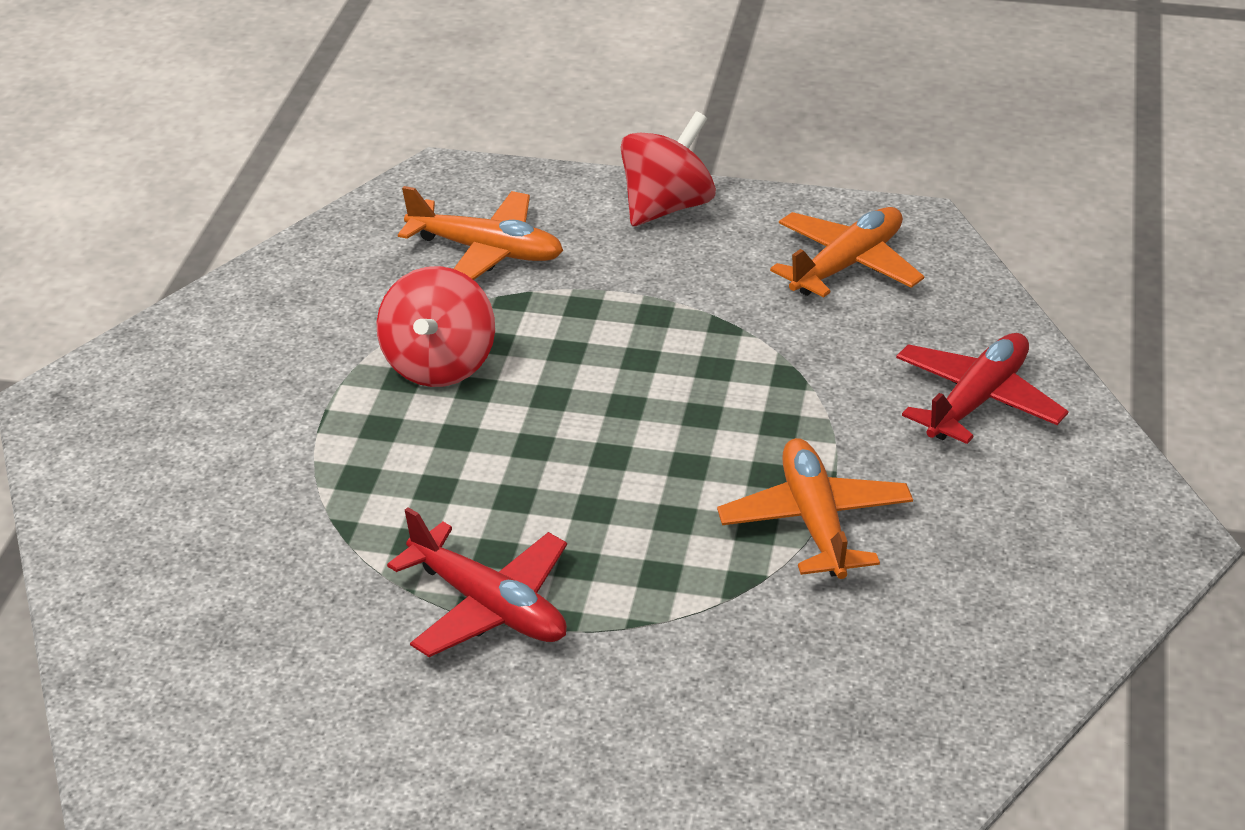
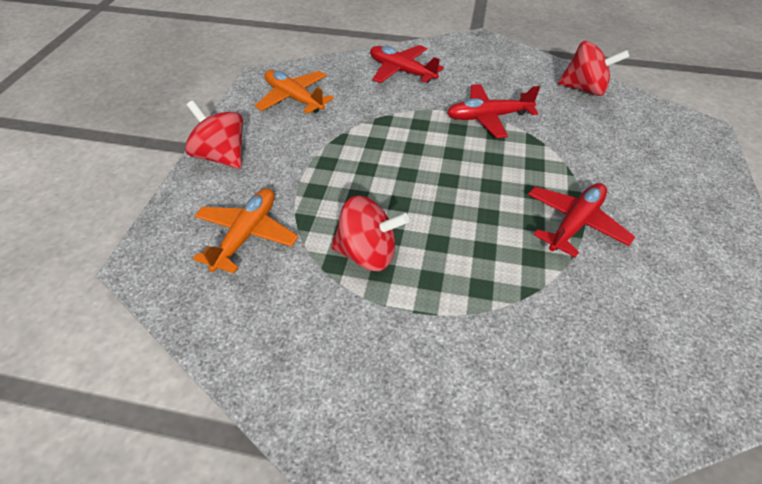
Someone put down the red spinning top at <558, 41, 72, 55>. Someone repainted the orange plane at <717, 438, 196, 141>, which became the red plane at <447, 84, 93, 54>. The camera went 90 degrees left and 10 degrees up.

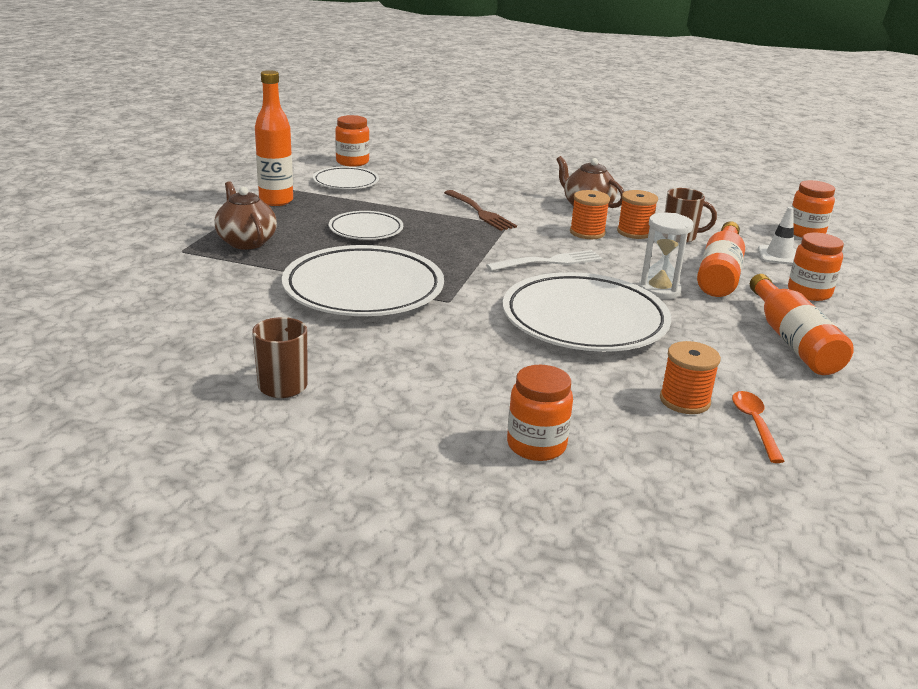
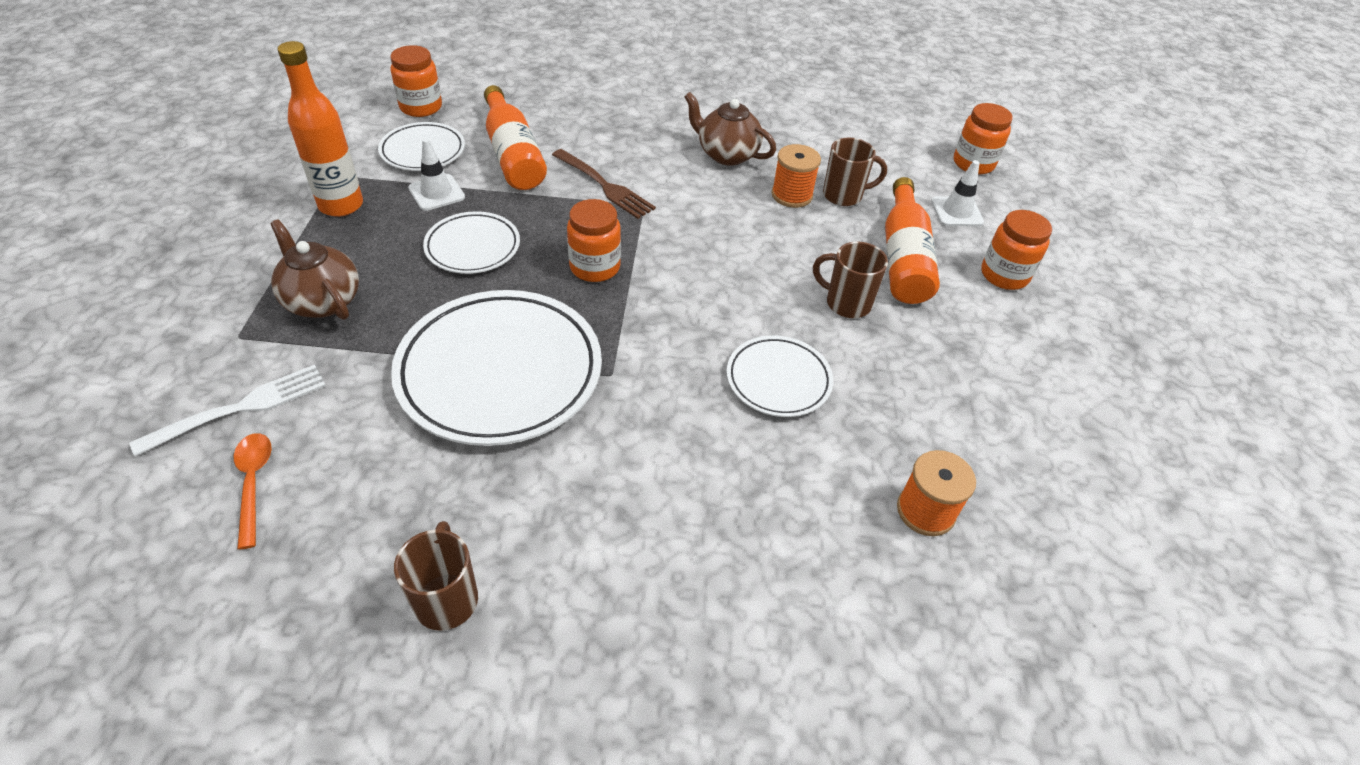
Someone took away the orange spool at <570, 190, 40, 49>. Someone put down the white traffic cone at <408, 138, 57, 73>. Someone carried the white fork from <486, 250, 117, 21> to <129, 365, 197, 91>. Someone carried the orange jar from <507, 365, 66, 96> to <567, 199, 54, 83>. Someone carried the orange spoon from <732, 391, 53, 72> to <234, 433, 38, 116>. Someone carried the orange bottle from <750, 274, 104, 101> to <484, 85, 63, 105>. Someone swapped the white hourglass at <639, 213, 55, 86> for the brown mug at <813, 242, 75, 76>. Someone scaled the white plate at <503, 272, 168, 80> by 0.53. The camera went 15 degrees left and 20 degrees up.

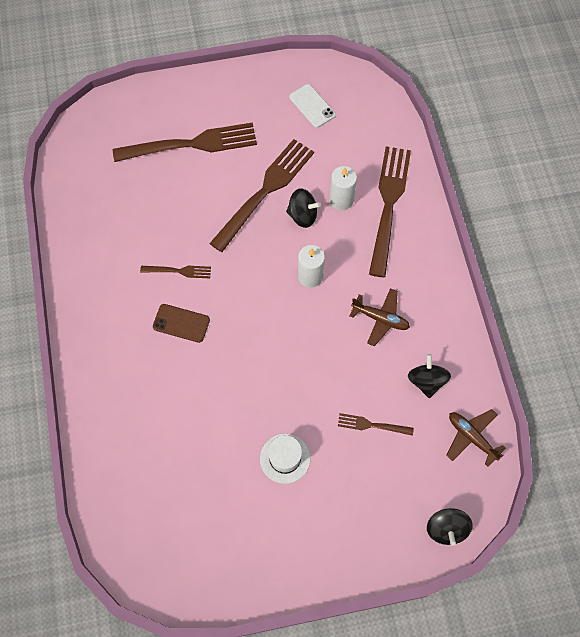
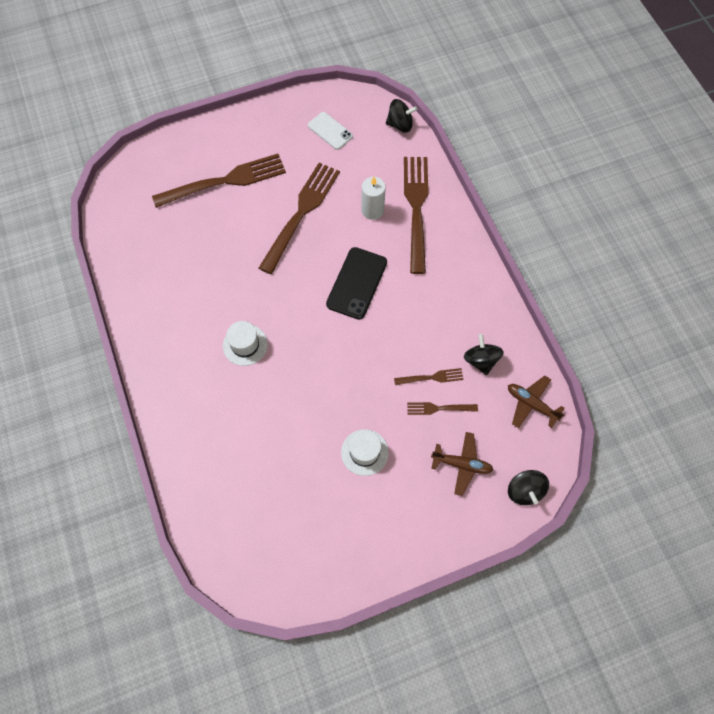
Someone carried the brown fork from <140, 266, 71, 12> to <394, 368, 70, 17>. Someone carried the black spinning top from <286, 188, 35, 40> to <386, 99, 31, 33>. Someone carried the brown plane from <350, 288, 60, 58> to <431, 432, 62, 64>. Someone swapped the brown phone at <153, 304, 57, 39> for the white hat at <223, 321, 45, 45>. Someone swapped the white candle at <298, 245, 27, 43> for the black phone at <326, 247, 61, 73>. The camera went 10 degrees left and 0 degrees up.

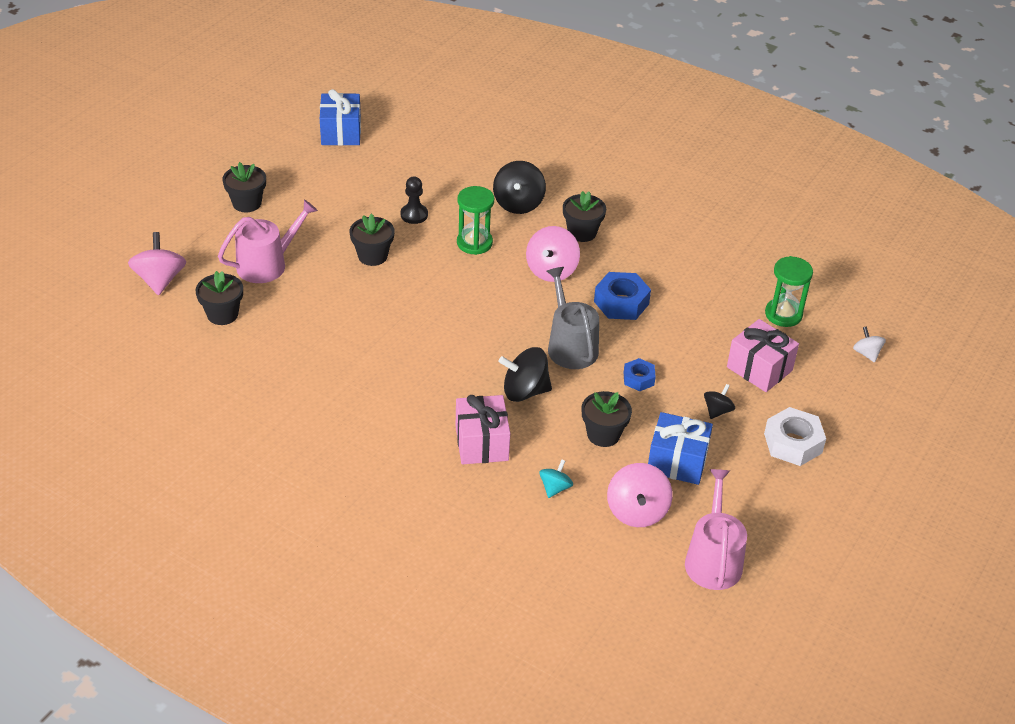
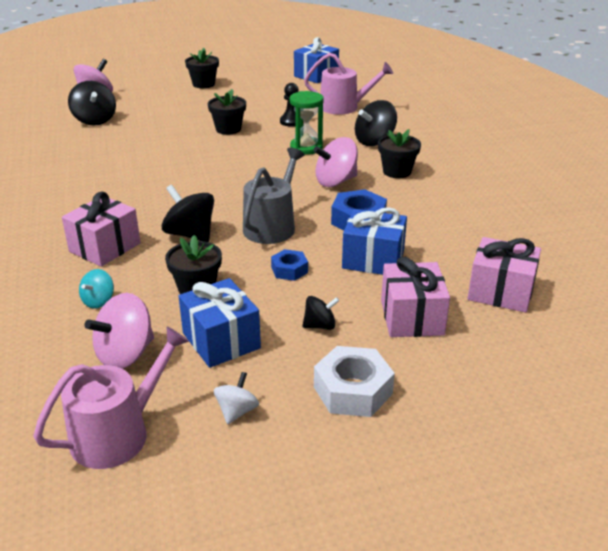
Someone put down the blue gift at <342, 207, 65, 68>. Someone carried the pink watering can from <218, 200, 100, 83> to <304, 53, 89, 62>. Someone carried the white spinning top from <853, 326, 33, 37> to <214, 372, 45, 52>. Someone swapped the black flower pot at <196, 271, 47, 54> for the black spinning top at <68, 81, 48, 45>. Someone swapped the green hourglass at <765, 256, 48, 71> for the pink gift at <467, 237, 74, 76>. Someone rotated the turquoise spinning top at <539, 460, 34, 38> by 135 degrees clockwise. The camera went 45 degrees right and 10 degrees down.

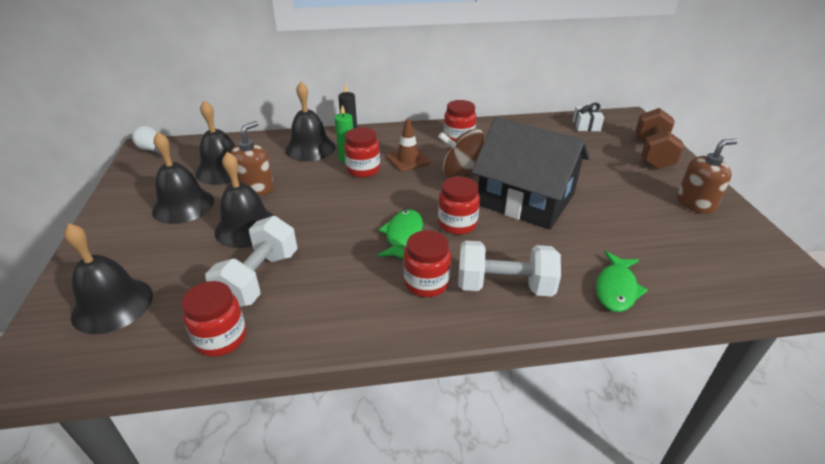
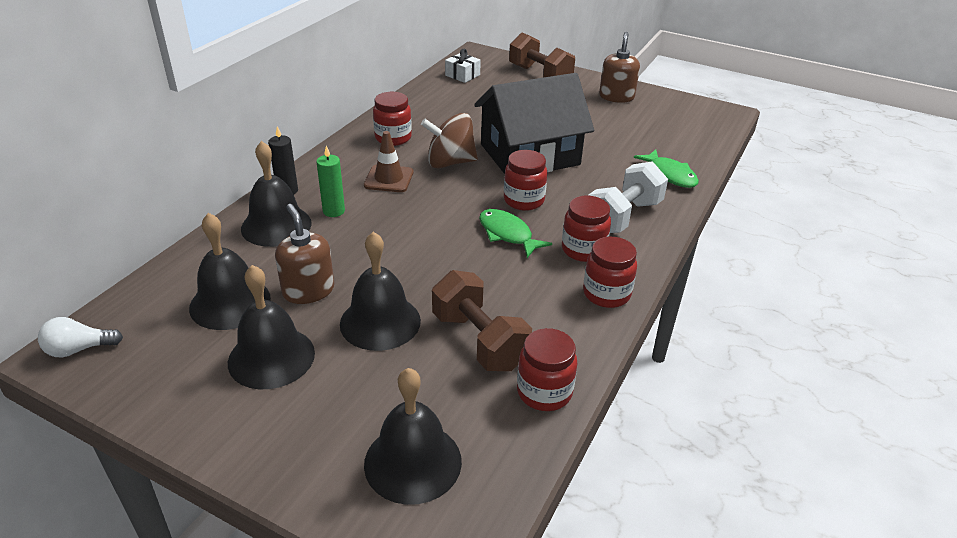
Someone carried the red jar from <344, 127, 36, 51> to <583, 237, 54, 71>. Someone repainted the white dumbbell at <205, 216, 92, 91>, which became the brown dumbbell at <432, 270, 100, 101>. Someone rotated the brown spinning top at <438, 129, 46, 48> by 45 degrees clockwise. The camera went 55 degrees left and 0 degrees up.

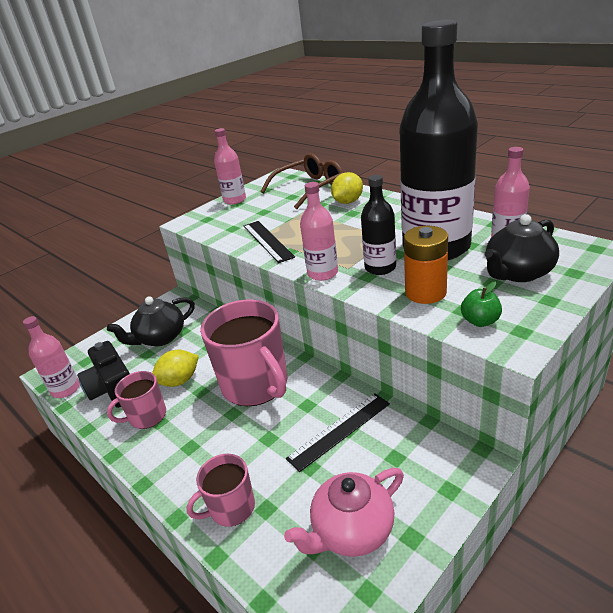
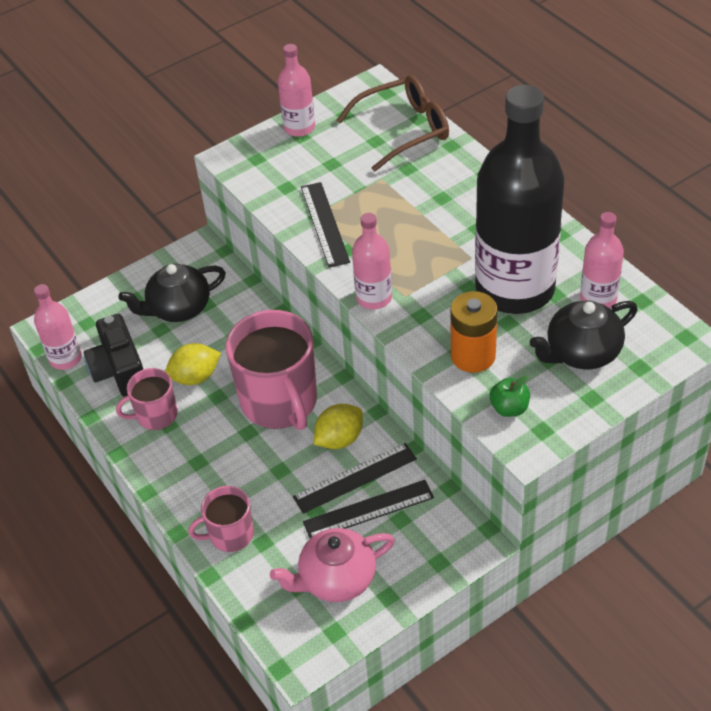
Someone took away the black bottle at <361, 175, 35, 100>. Someone put down the black ruler at <303, 480, 131, 58>. Someone carried the yellow lemon from <331, 172, 32, 32> to <314, 404, 49, 45>. The camera went 10 degrees right and 15 degrees up.

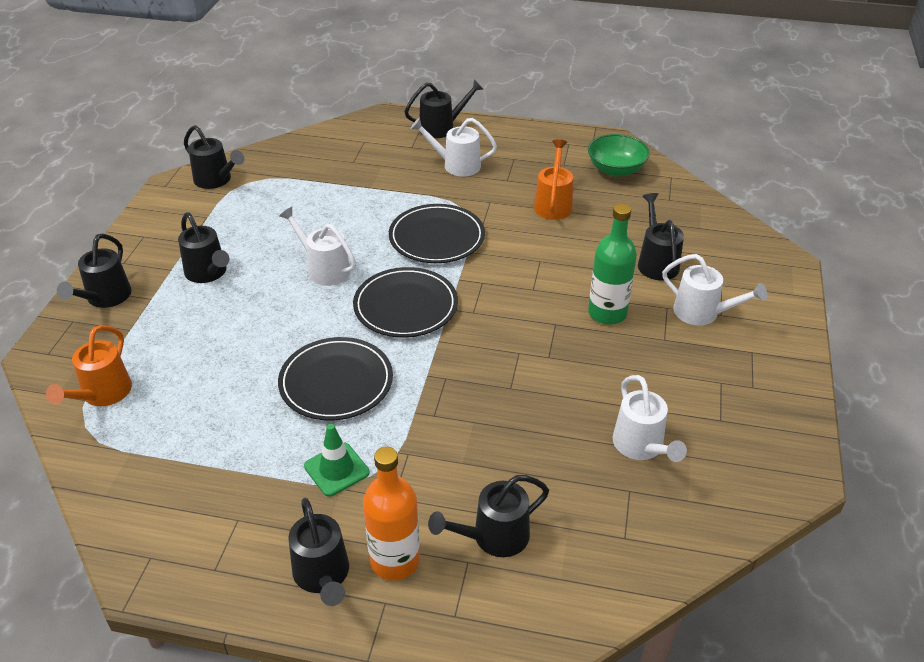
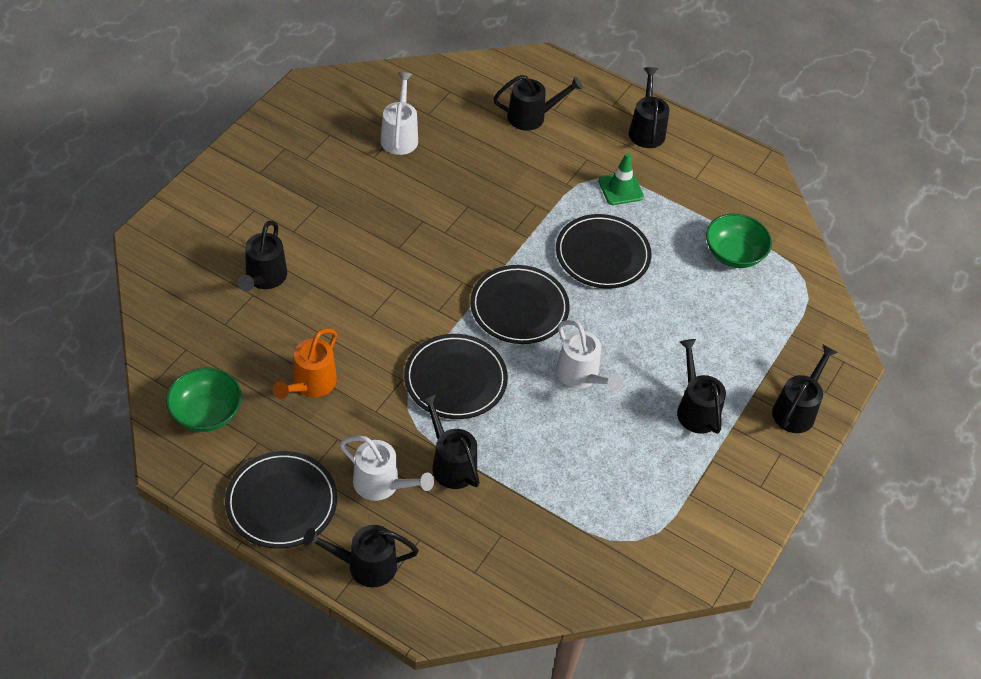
Someone took away the orange watering can at <46, 325, 86, 81>. Someone took away the orange bottle at <363, 447, 57, 133>. Someone took away the green bottle at <588, 204, 49, 121>. Someone took away the white watering can at <662, 254, 105, 71>. Someone put down the black plate at <225, 451, 112, 98>. Someone put down the green bowl at <706, 214, 66, 54>. Someone carried the black watering can from <184, 125, 61, 64> to <419, 393, 61, 96>. The camera went 165 degrees left and 10 degrees up.

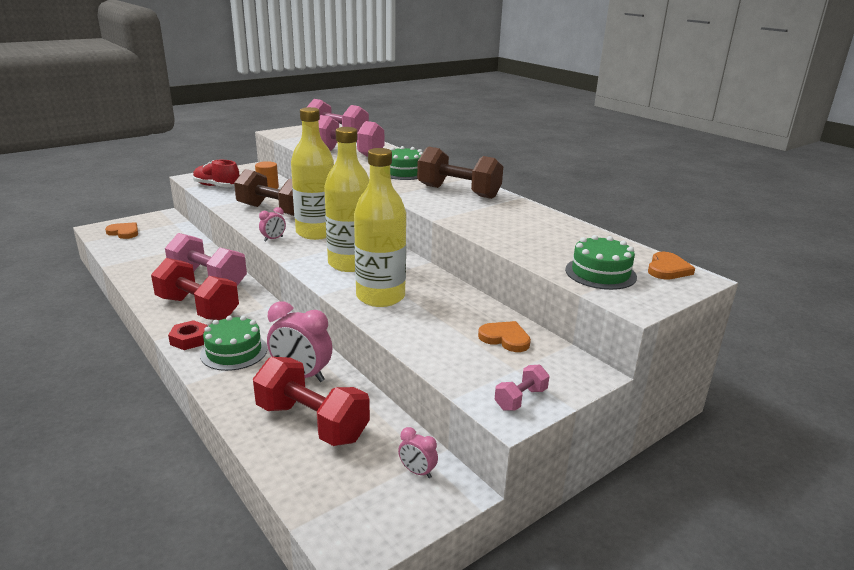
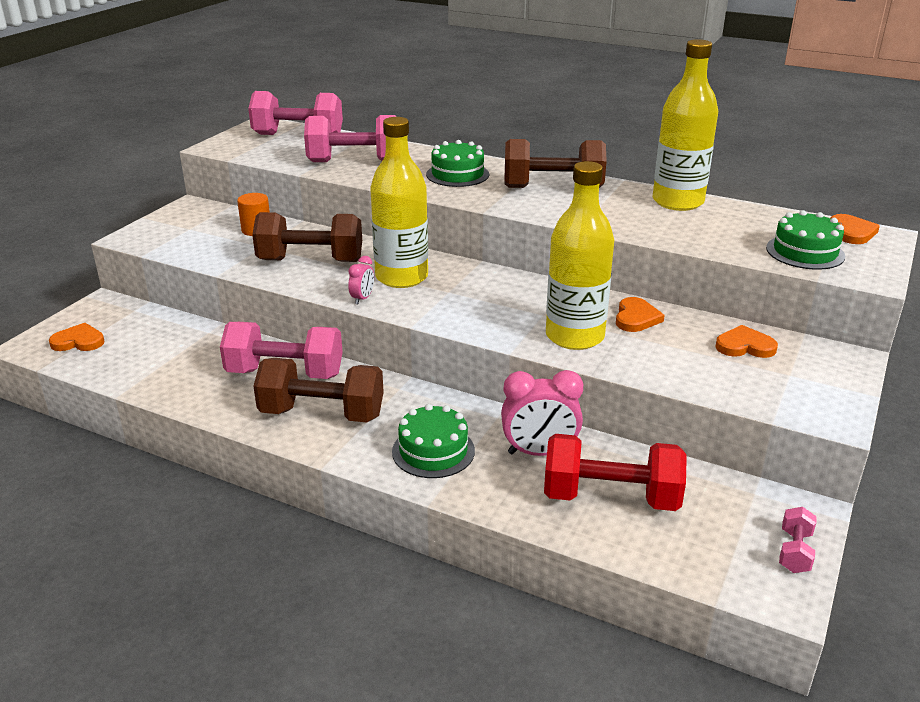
Someone took away the red nut at <168, 320, 40, 30>. Someone took away the red shoe at <193, 160, 47, 27>. Someone took away the pink clock at <398, 427, 40, 51>. Someone put down the orange heart at <616, 297, 49, 35>. Someone carried the yellow bottle from <324, 127, 45, 145> to <652, 39, 66, 172>. Someone carried the pink dumbbell from <495, 364, 54, 47> to <779, 507, 38, 66>. Someone repainted the red dumbbell at <151, 258, 88, 62>, which became the brown dumbbell at <254, 358, 130, 64>. The camera went 25 degrees left and 5 degrees up.

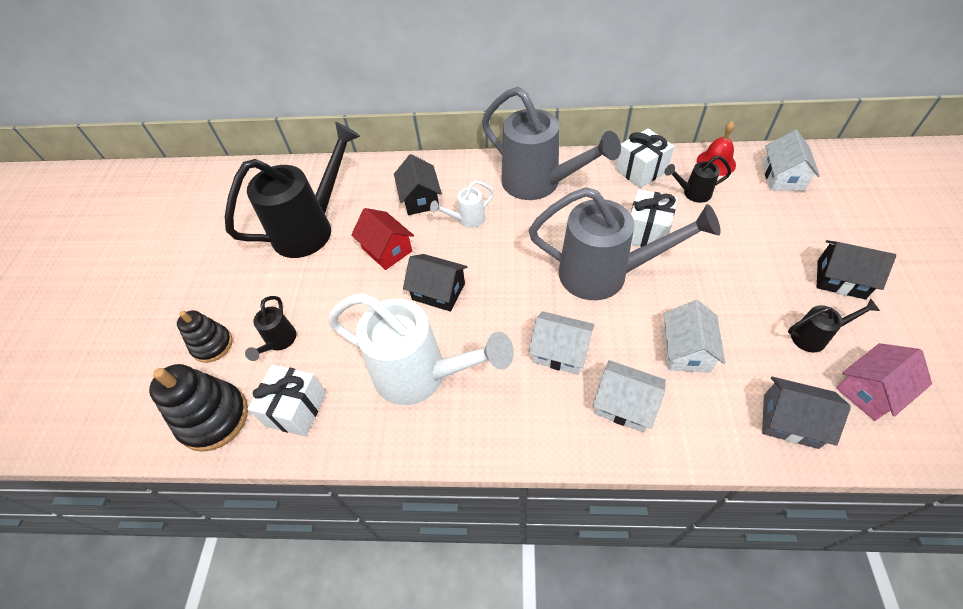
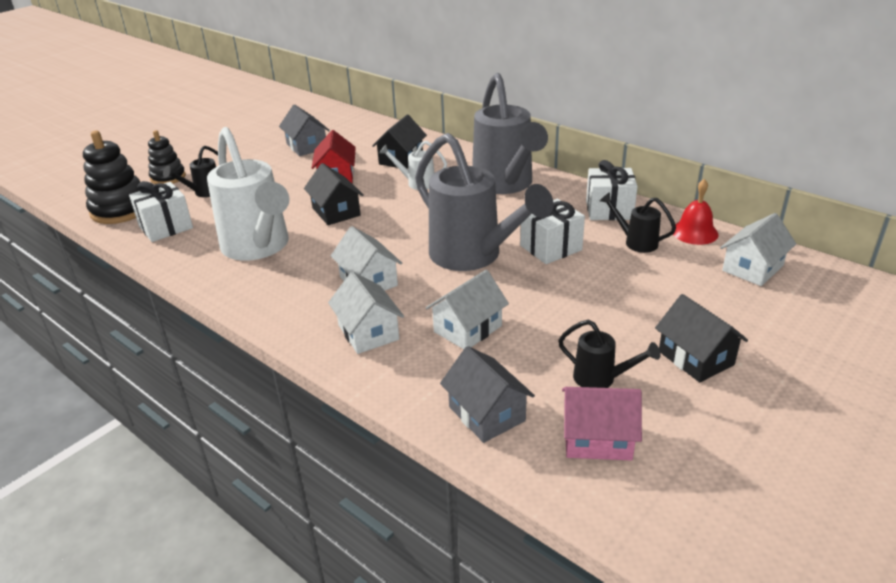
Someone swapped the black watering can at <225, 122, 135, 136> for the grey house at <279, 105, 51, 51>. The camera went 35 degrees right and 20 degrees down.

